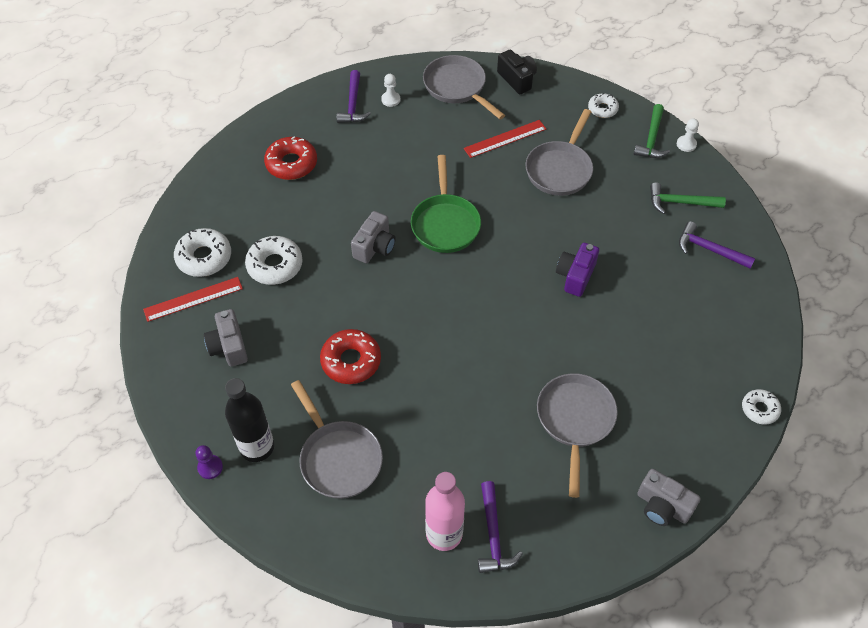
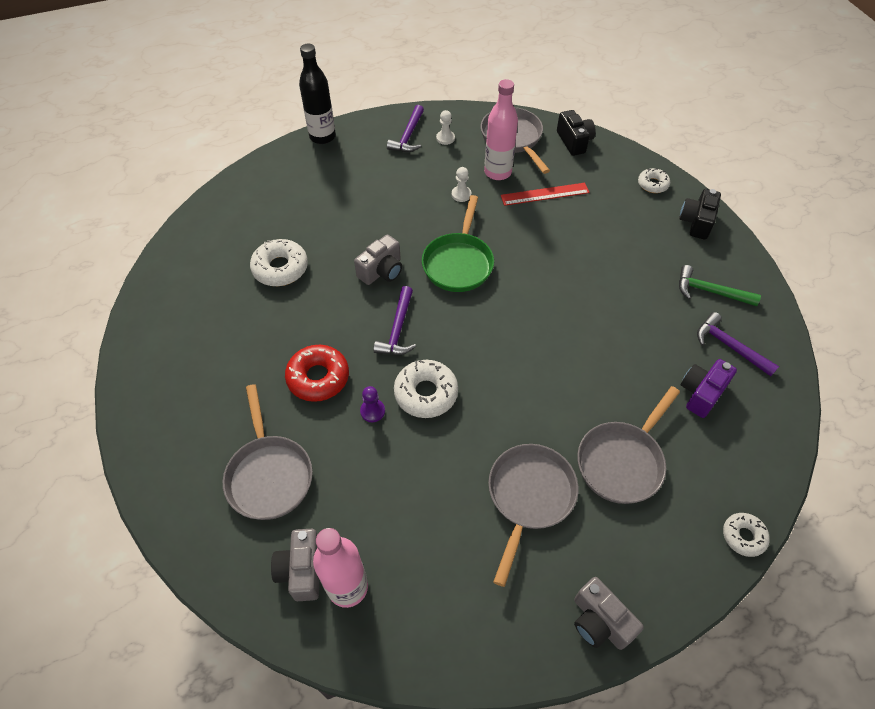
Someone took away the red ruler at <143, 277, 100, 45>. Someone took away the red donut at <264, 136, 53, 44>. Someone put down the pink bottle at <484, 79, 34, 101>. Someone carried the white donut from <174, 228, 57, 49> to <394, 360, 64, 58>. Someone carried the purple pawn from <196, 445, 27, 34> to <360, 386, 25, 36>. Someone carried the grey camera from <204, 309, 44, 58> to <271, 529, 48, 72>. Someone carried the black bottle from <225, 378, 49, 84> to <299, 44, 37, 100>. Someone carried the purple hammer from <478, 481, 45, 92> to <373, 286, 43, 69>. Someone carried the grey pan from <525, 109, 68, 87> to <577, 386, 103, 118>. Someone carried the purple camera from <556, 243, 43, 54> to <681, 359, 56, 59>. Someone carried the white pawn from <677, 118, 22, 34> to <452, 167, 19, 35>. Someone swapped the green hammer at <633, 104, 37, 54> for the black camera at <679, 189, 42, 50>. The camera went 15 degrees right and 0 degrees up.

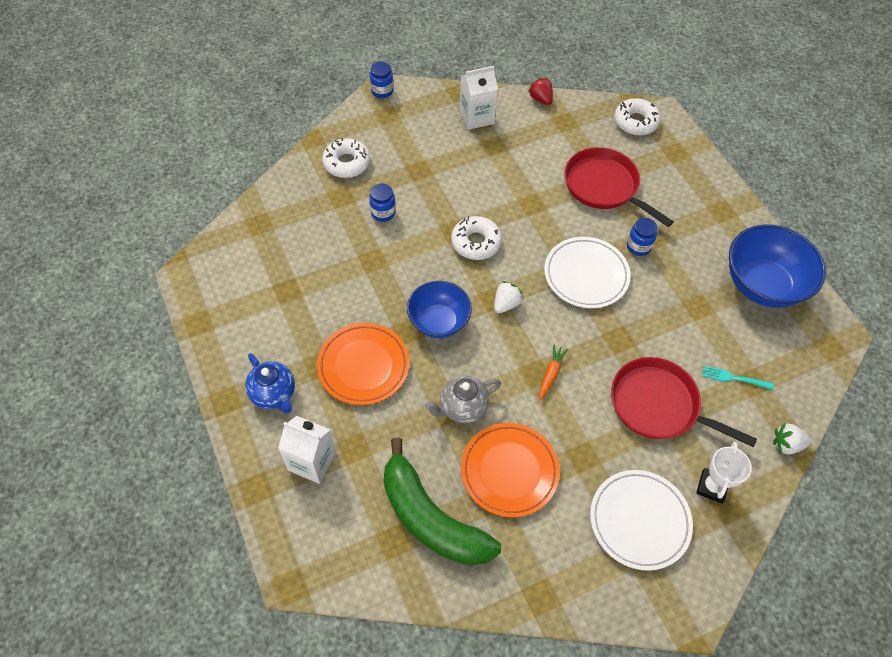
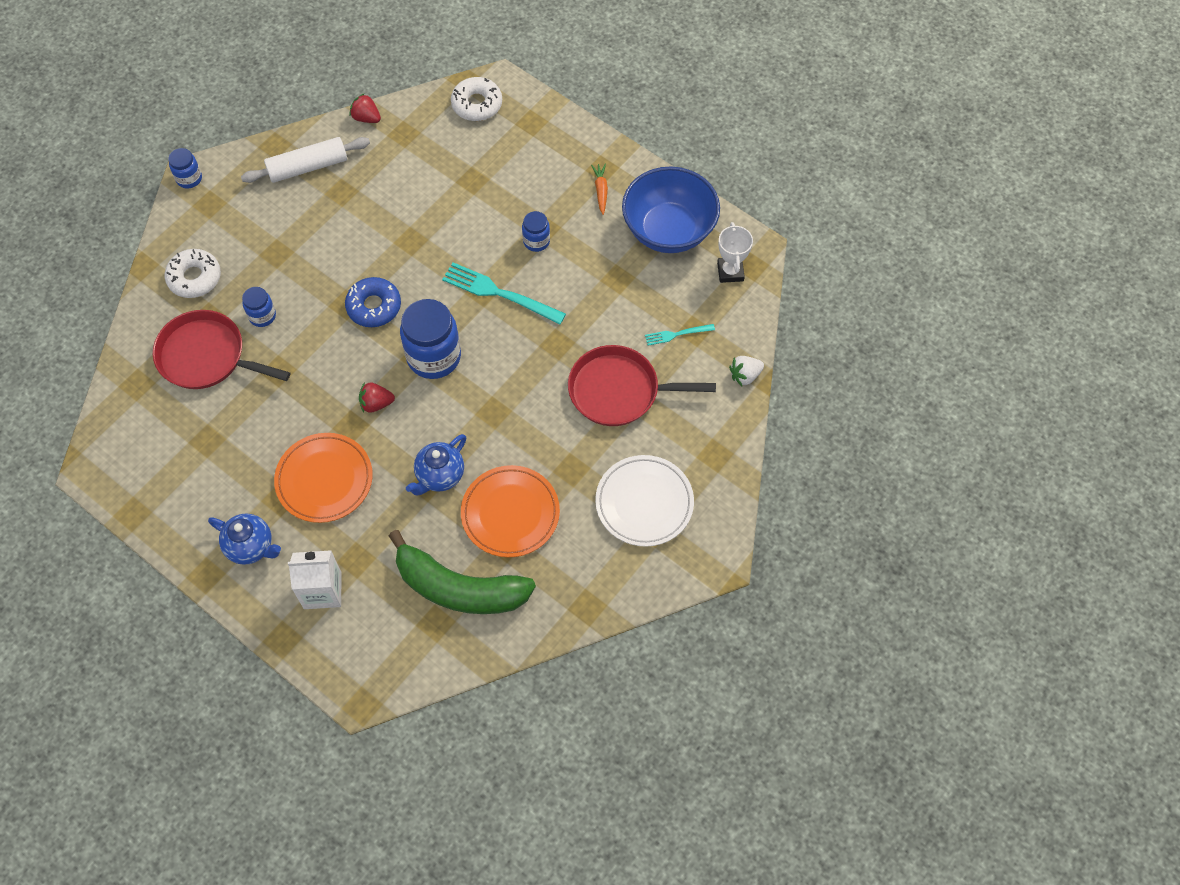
Someone carried the orange carrot from <539, 345, 29, 55> to <591, 164, 17, 51>. Someone carried the red pan from <564, 147, 110, 80> to <153, 310, 137, 79>. Someone carried the white trophy from <696, 442, 56, 61> to <717, 222, 36, 61>. Someone swapped the blue bowl at <407, 281, 65, 57> for the red strawberry at <359, 382, 36, 31>. Someone swapped the white carton at <460, 66, 38, 64> for the white rolling pin at <241, 137, 129, 46>. Someone swapped the white strawberry at <494, 281, 29, 32> for the blue jar at <400, 299, 61, 80>. Someone swapped the white plate at <544, 237, 87, 71> for the turquoise fork at <442, 262, 124, 62>. Someone repainted the grey teapot at <425, 375, 76, 48>, which became the blue teapot at <406, 434, 60, 61>. Someone repainted the white donut at <451, 216, 51, 44>, which became the blue donut at <345, 277, 56, 50>. The camera went 25 degrees left and 5 degrees up.

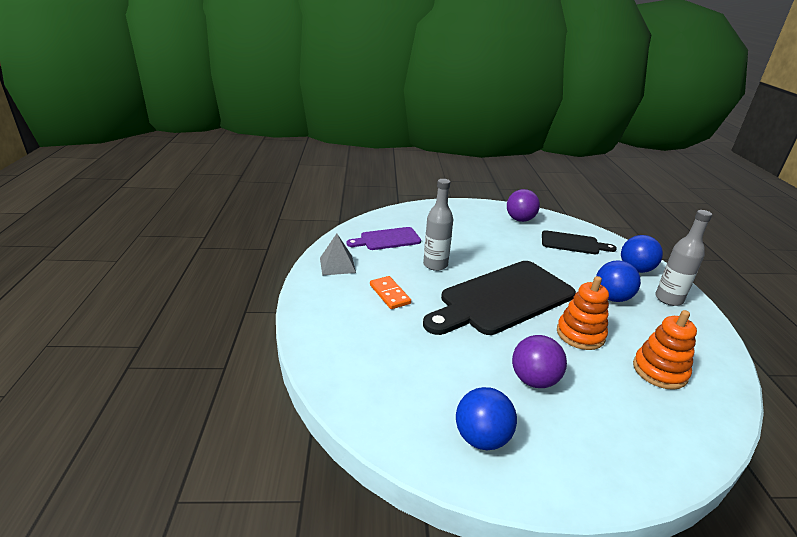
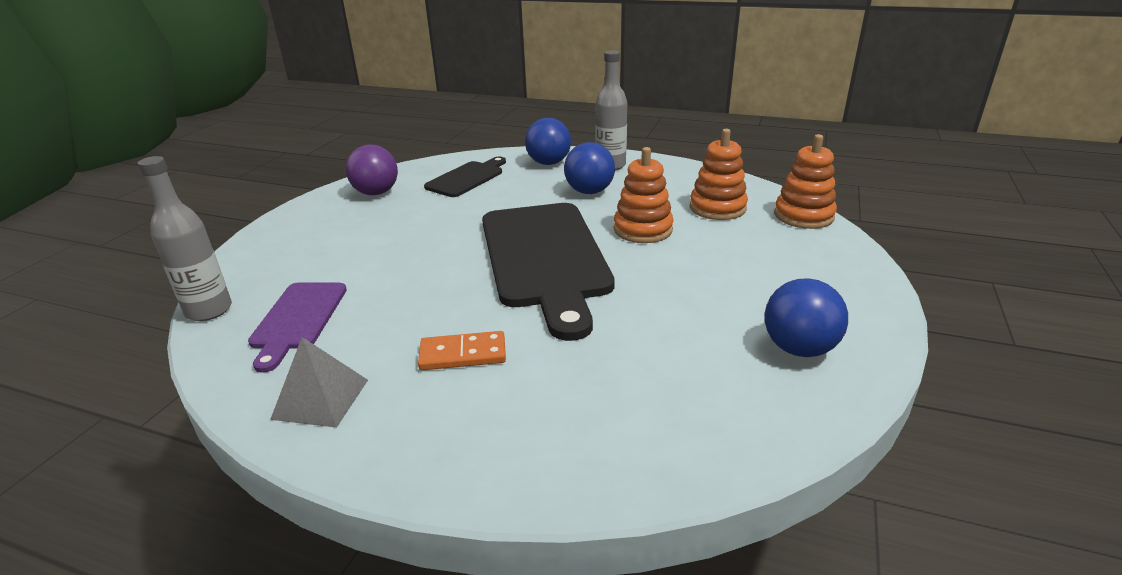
Someone took away the purple ball at <512, 335, 55, 53>. Someone put down the orange stacking toy at <774, 134, 63, 95>. Someone carried the grey bottle from <423, 179, 30, 92> to <138, 156, 94, 165>. The camera went 65 degrees left and 0 degrees up.

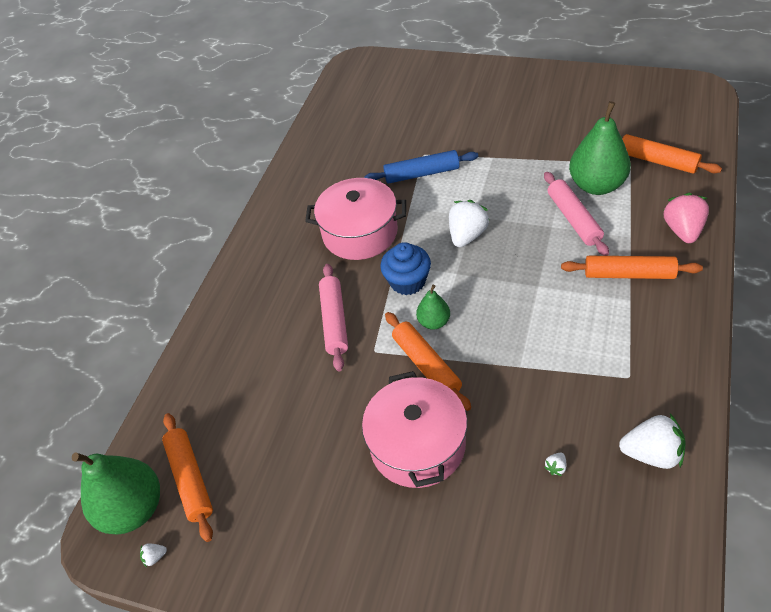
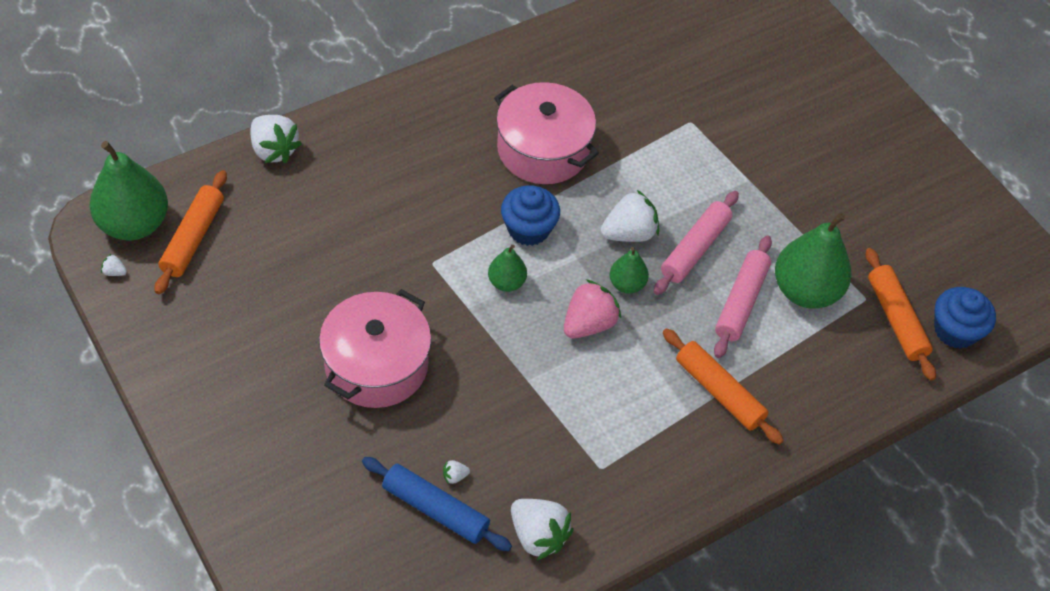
Someone took away the orange rolling pin at <385, 312, 86, 99>. Someone put down the white strawberry at <250, 115, 52, 48>. Someone put down the green pear at <610, 247, 39, 47>. Someone put down the blue cupcake at <934, 287, 62, 62>. Someone carried the pink rolling pin from <319, 264, 29, 107> to <654, 191, 85, 104>. Someone carried the blue rolling pin from <364, 150, 114, 34> to <362, 457, 150, 94>. Someone carried the pink strawberry from <663, 193, 46, 50> to <564, 279, 57, 59>. The camera went 30 degrees right and 5 degrees up.

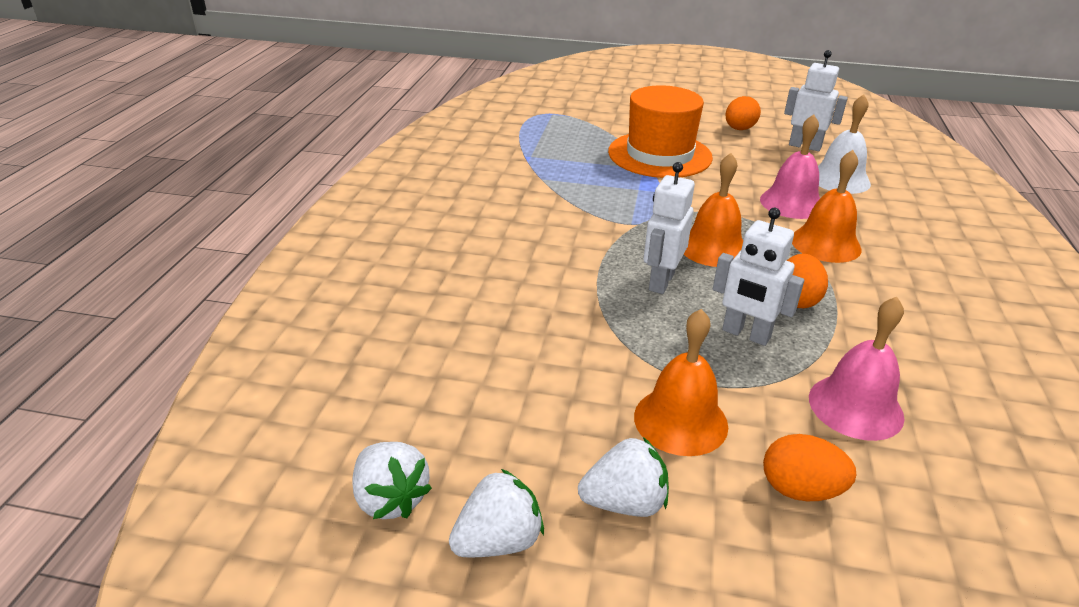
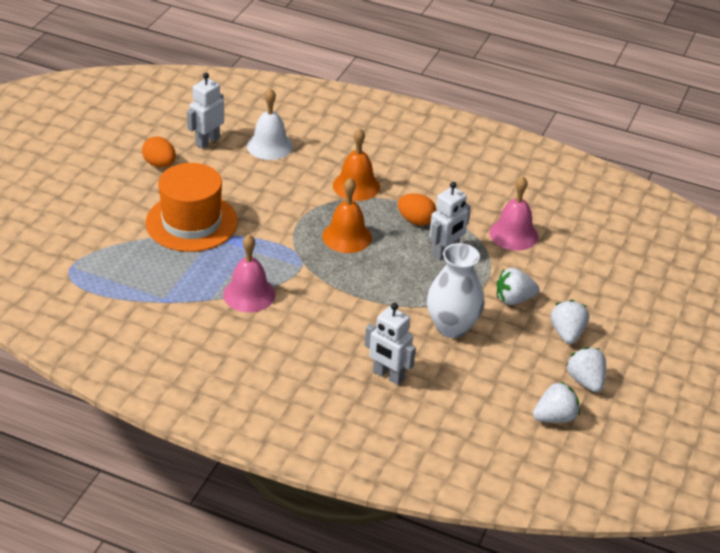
Someone took away the orange egg at <763, 434, 93, 67>. Someone put down the white vase at <427, 243, 57, 95>. Someone carried the white robot from <643, 162, 52, 132> to <365, 303, 51, 82>. Someone carried the pink bell from <760, 114, 60, 105> to <223, 235, 53, 77>. Someone swapped the orange bell at <634, 309, 94, 147> for the white strawberry at <497, 268, 43, 37>. The camera went 80 degrees left and 5 degrees up.

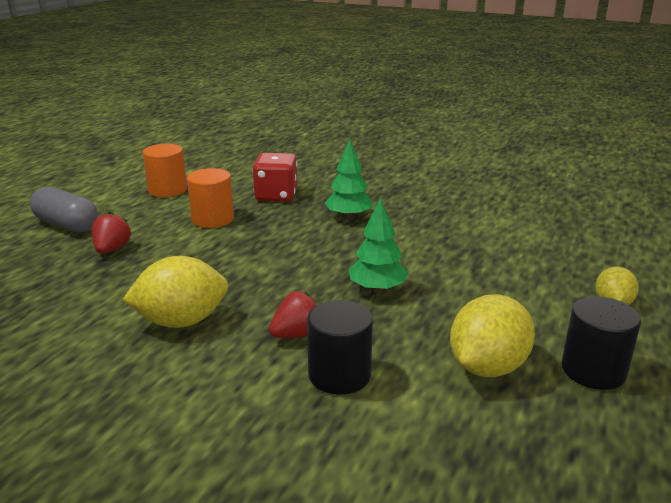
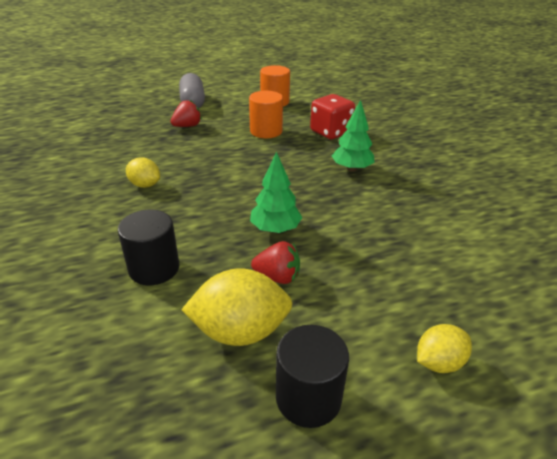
Someone carried the red strawberry from <269, 291, 49, 47> to <251, 241, 49, 43>. Someone scaled the yellow lemon at <122, 256, 107, 72> by 0.59. The camera went 45 degrees right and 10 degrees up.

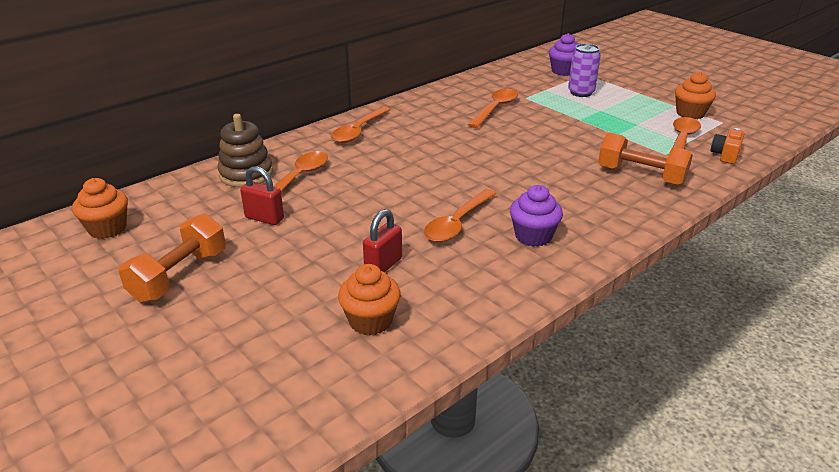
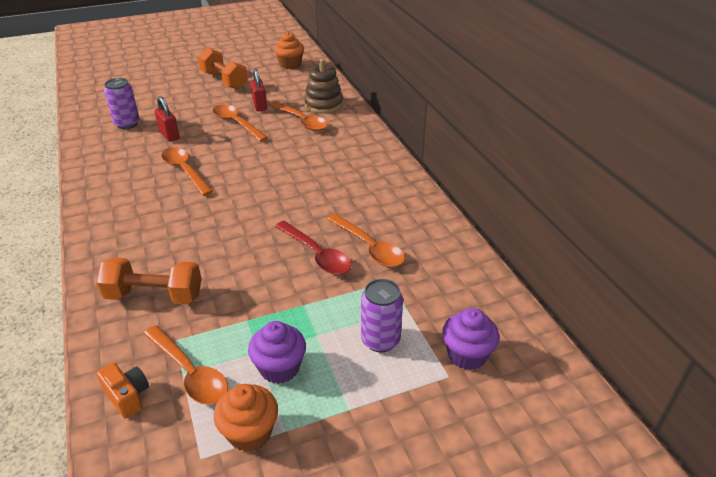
Someone put down the red spoon at <275, 221, 77, 54>. Someone carried the orange spoon from <331, 107, 59, 36> to <213, 104, 55, 38>. Someone carried the purple cupcake from <510, 185, 53, 62> to <248, 321, 58, 63>. Someone swapped the orange cupcake at <338, 264, 63, 71> for the purple can at <104, 78, 36, 51>. Someone rotated the red padlock at <240, 166, 44, 59> by 60 degrees counterclockwise. Someone rotated the orange dumbbell at <598, 133, 95, 53> by 45 degrees clockwise. The camera went 110 degrees right and 5 degrees up.

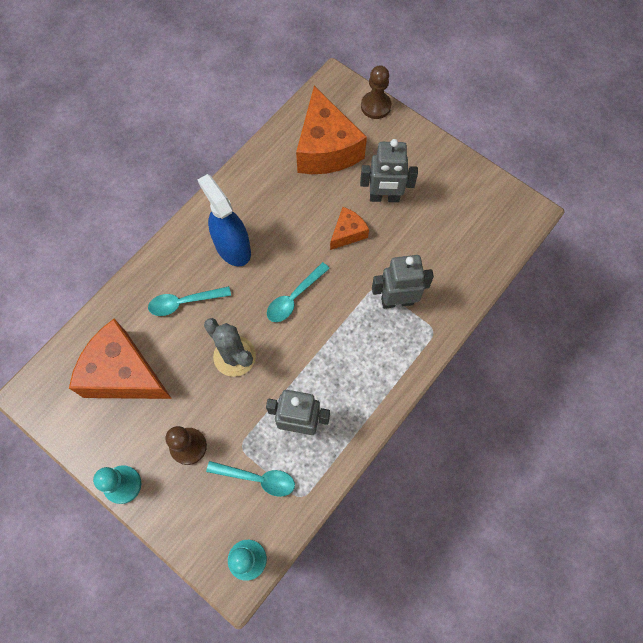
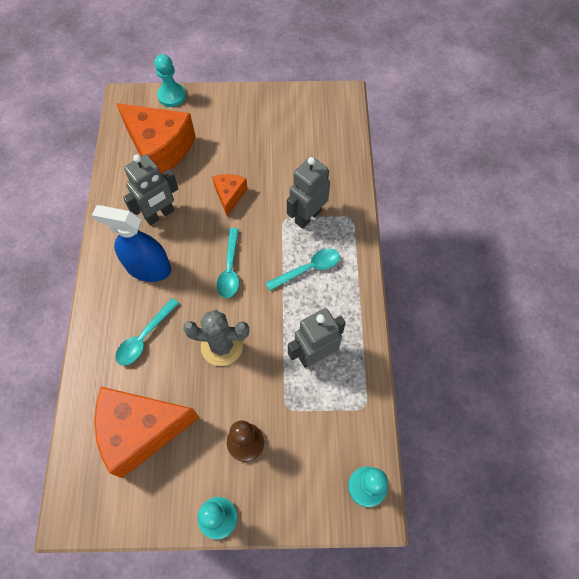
Someone carried the turquoise spoon from <206, 461, 89, 36> to <266, 248, 74, 43>. Someone carried the grey robot from <360, 139, 58, 63> to <123, 154, 55, 71>. Someone repainted the brown pawn at <361, 65, 30, 54>, which became the turquoise pawn at <155, 54, 31, 53>. The camera went 40 degrees left and 5 degrees down.

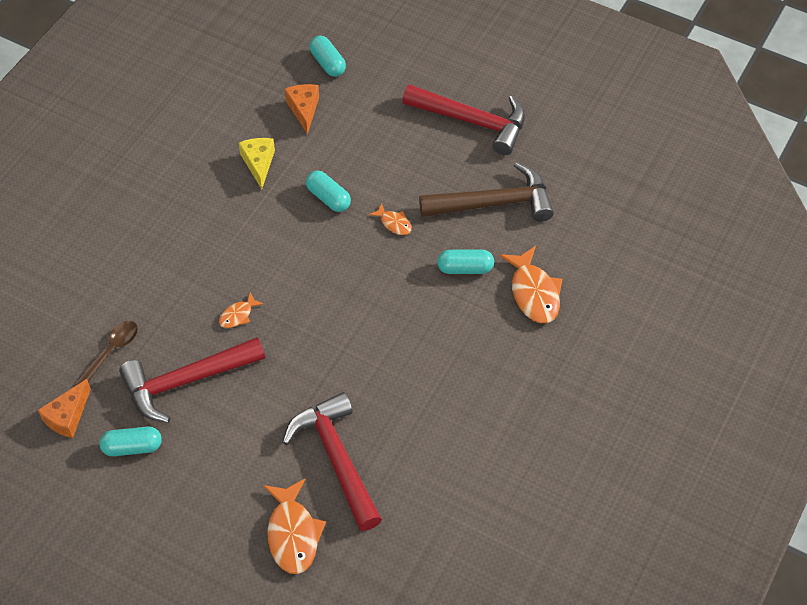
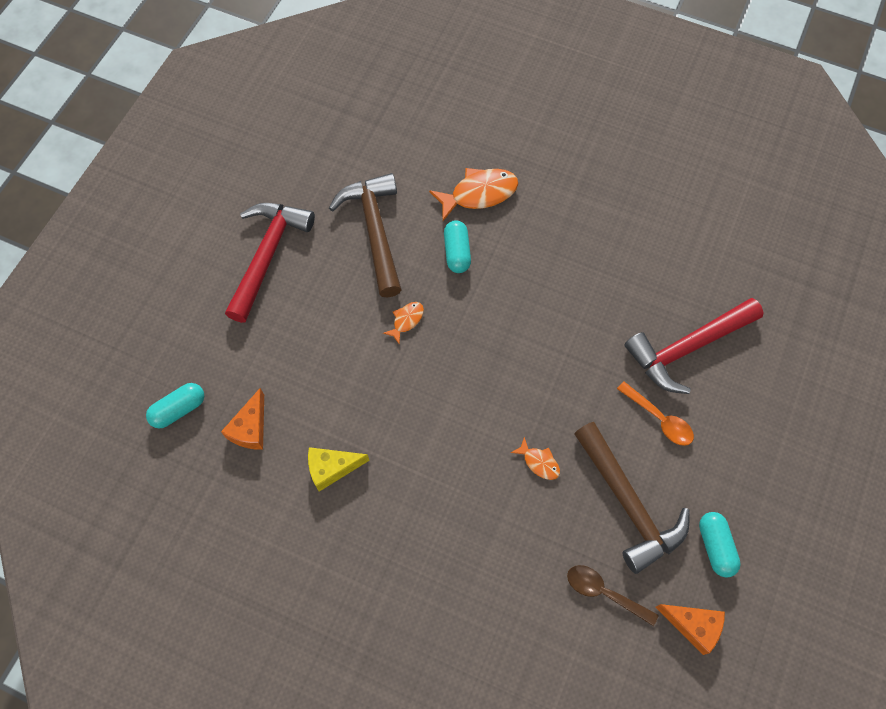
Someone took away the orange fish at <263, 479, 63, 95>. Someone took away the turquoise capsule at <306, 170, 45, 42>. Someone put down the orange spoon at <617, 381, 77, 65>. Someone repainted the red hammer at <119, 337, 146, 86>, which became the brown hammer at <574, 422, 116, 152>. Someone rotated the orange cheese at <284, 84, 35, 51> by 60 degrees counterclockwise. The camera went 95 degrees left and 10 degrees up.

